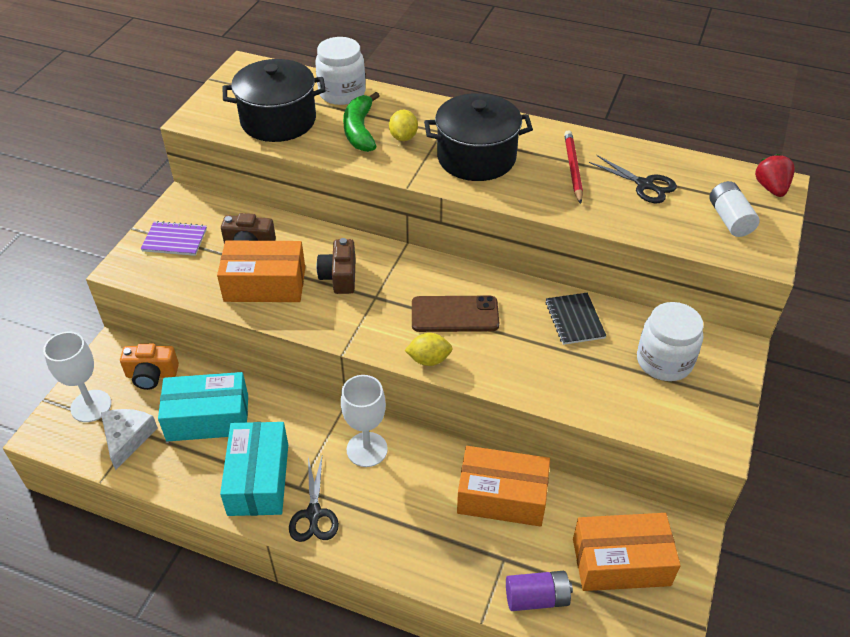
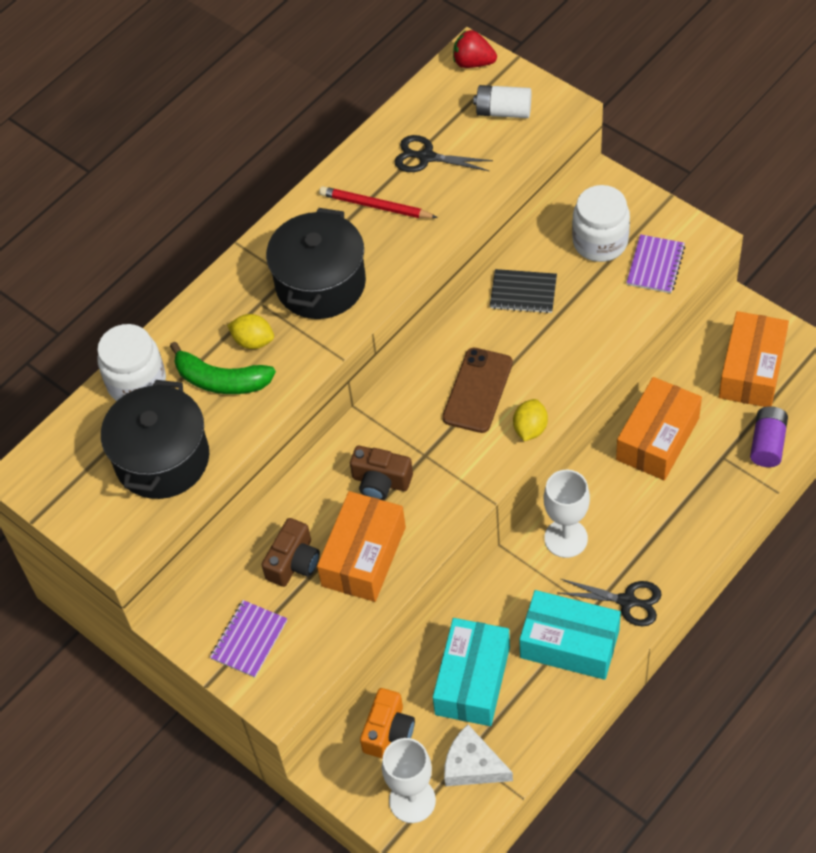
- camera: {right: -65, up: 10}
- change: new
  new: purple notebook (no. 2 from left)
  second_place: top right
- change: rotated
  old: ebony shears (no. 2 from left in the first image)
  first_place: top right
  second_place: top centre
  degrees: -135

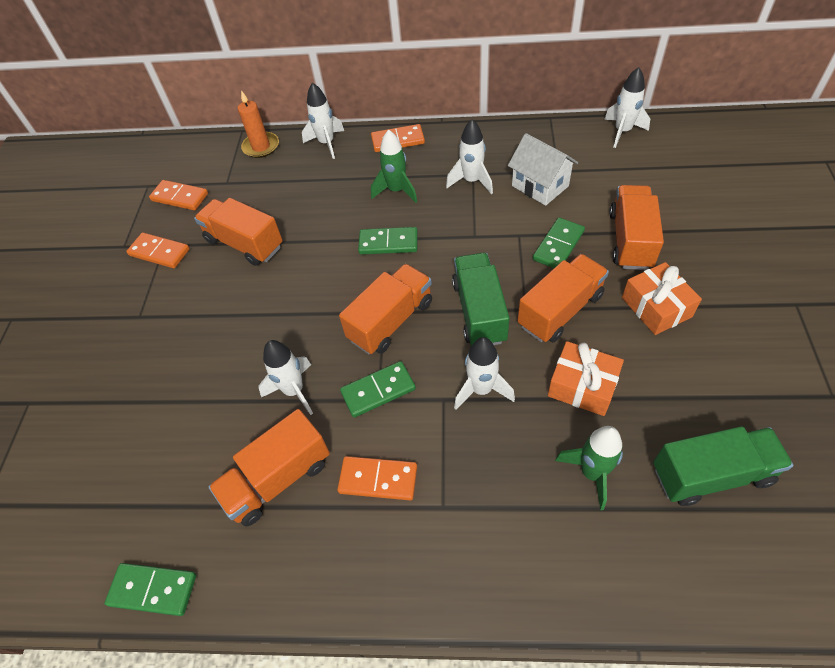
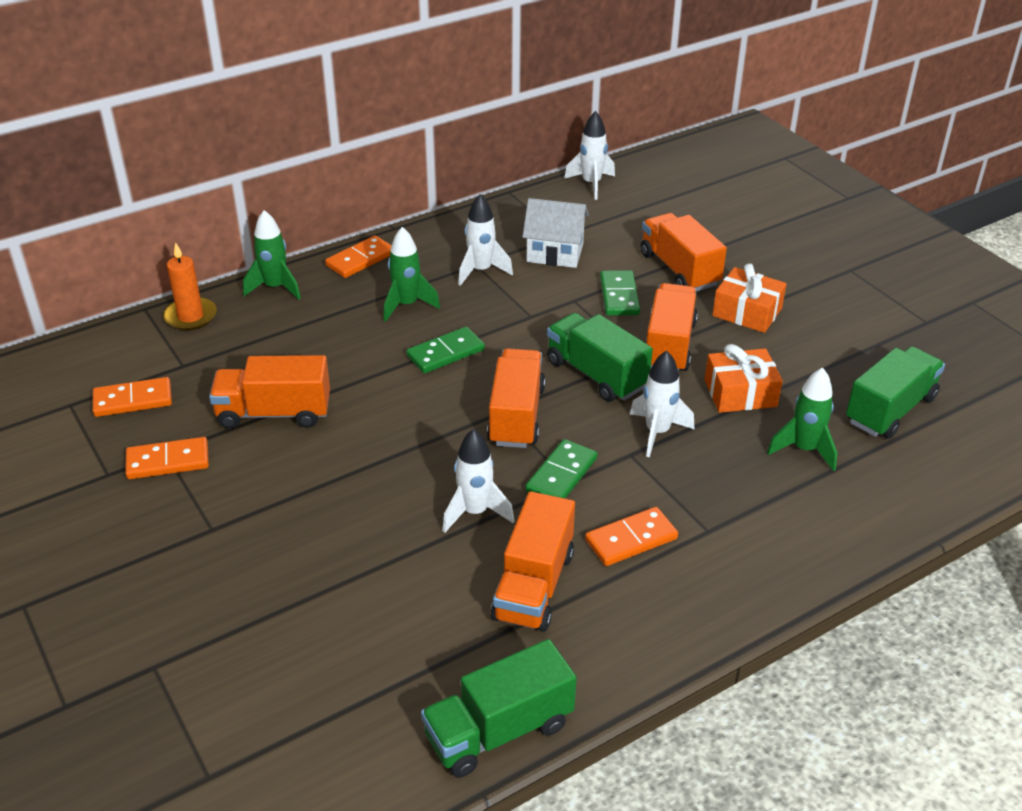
- camera: {right: -40, up: -15}
- change: swapped
  old: emerald domino tile (no. 1 from left)
  new: emerald lorry (no. 1 from left)
  first_place: bottom left
  second_place: bottom centre
- change: repainted
  old: white rocket (no. 2 from left)
  new: emerald rocket (no. 1 from left)
  first_place: top centre
  second_place: top left

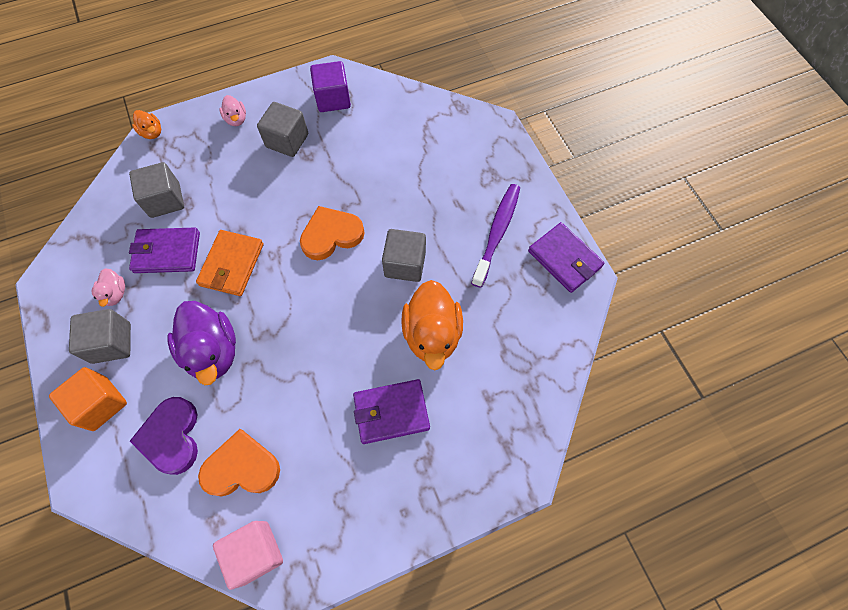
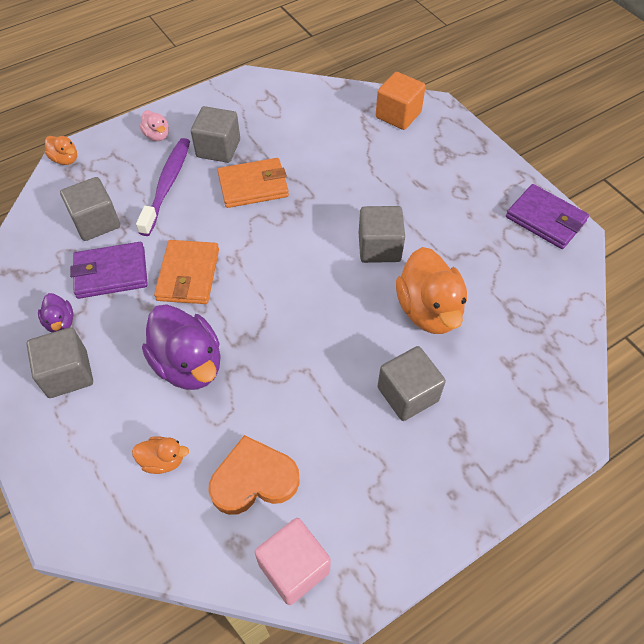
- camera: {right: -10, up: -10}
- change: gone
  old: bright orange heart (no. 2 from left)
  first_place: centre
- change: gone
  old: purple cube
  first_place: top centre
- change: new
  new: bright orange wallet (no. 2 from left)
  second_place: top centre
- change: shifted
  old: bright orange cube
  first_place: middle left
  second_place: top centre
- change: shifted
  old: purple toothbrush
  first_place: centre
  second_place: top left
- change: swapped
  old: purple heart
  new: bright orange duck (no. 2 from left)
  first_place: bottom left
  second_place: bottom left
- change: swapped
  old: purple wallet (no. 2 from left)
  new: grey cube (no. 5 from left)
  first_place: bottom centre
  second_place: centre
- change: repainted
  old: pink duck (no. 1 from left)
  new: purple duck (no. 1 from left)
  first_place: middle left
  second_place: middle left

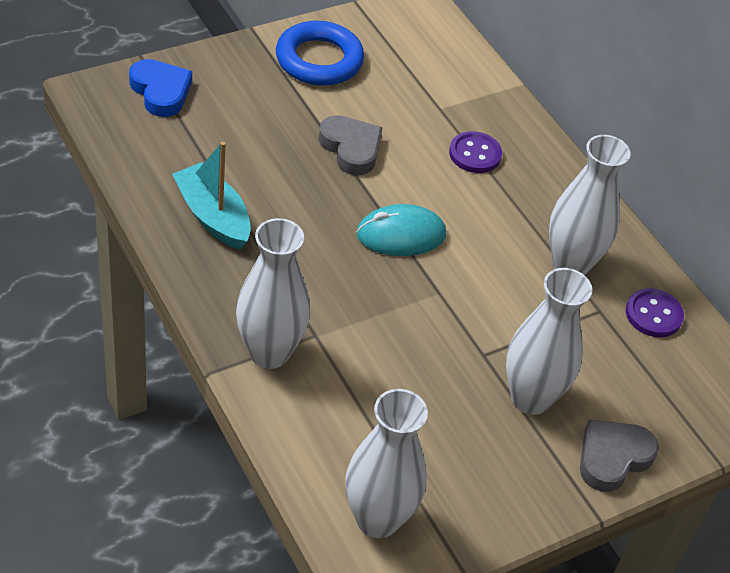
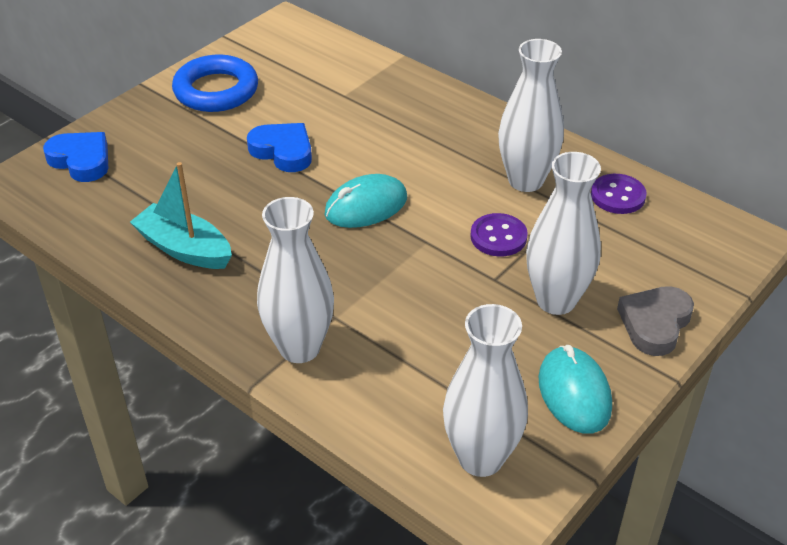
- camera: {right: -15, up: -5}
- change: new
  new: turquoise PC mouse (no. 2 from left)
  second_place: bottom right
- change: shifted
  old: purple sewing button (no. 1 from left)
  first_place: top centre
  second_place: centre
- change: repainted
  old: grey heart (no. 1 from left)
  new: cobalt heart (no. 2 from left)
  first_place: top centre
  second_place: top centre

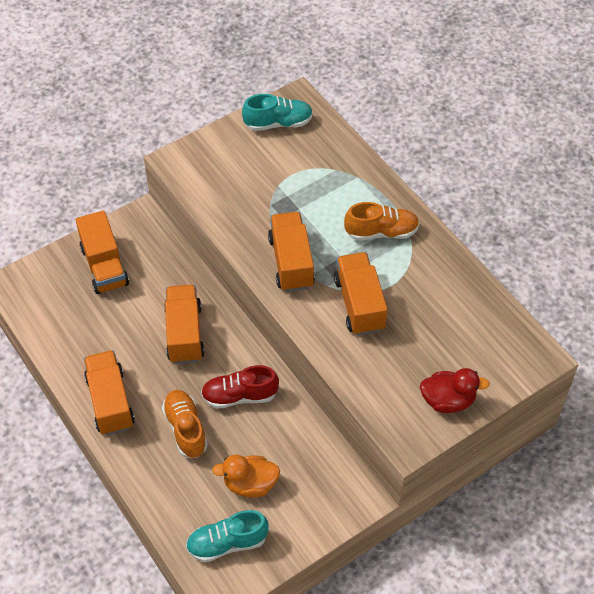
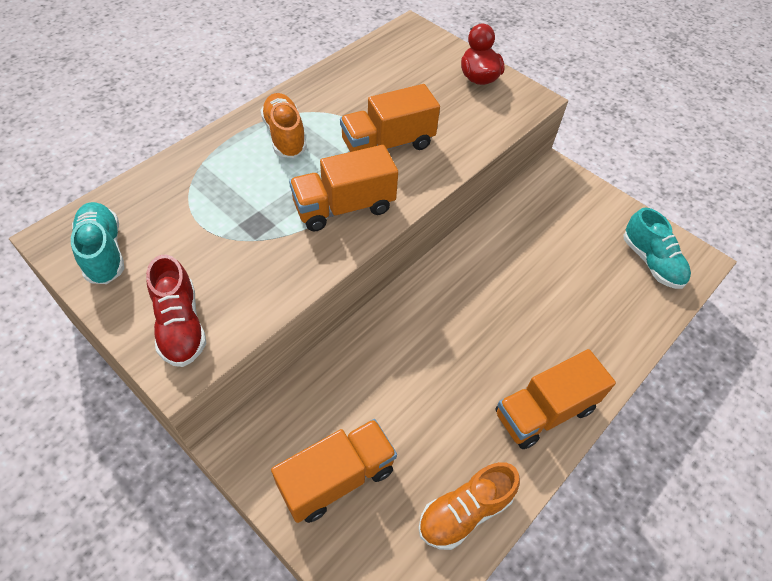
- camera: {right: -105, up: 0}
- change: gone
  old: bright orange lorry (no. 3 from left)
  first_place: middle left
- change: gone
  old: bright orange duck
  first_place: bottom centre
- change: shifted
  old: bright orange sneaker (no. 1 from left in the first image)
  new: bright orange sneaker (no. 2 from left)
  first_place: bottom left
  second_place: bottom centre
- change: shifted
  old: scarlet sneaker
  first_place: centre
  second_place: middle left

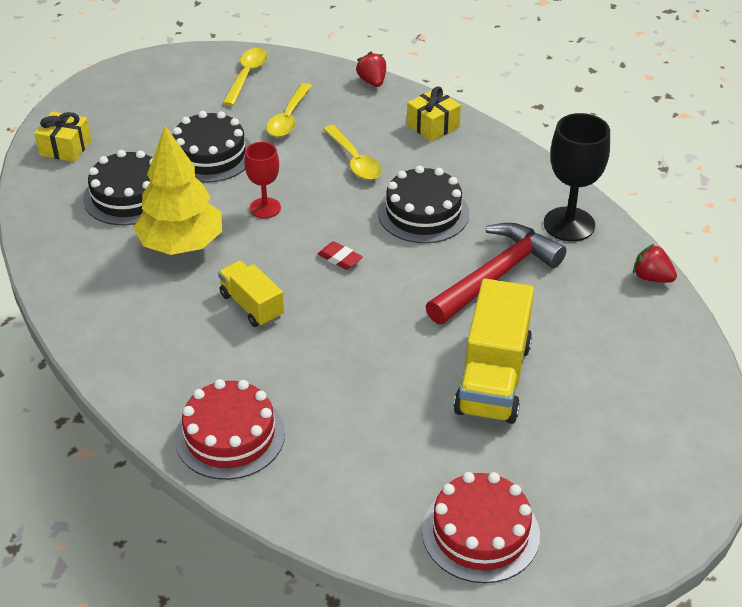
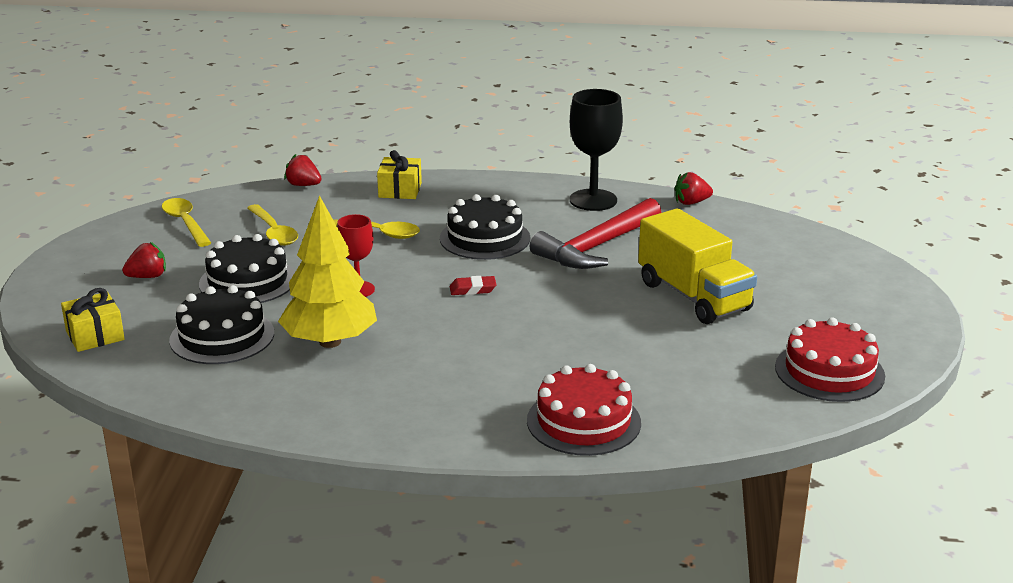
- camera: {right: -45, up: -15}
- change: gone
  old: golden lorry (no. 1 from left)
  first_place: centre
- change: new
  new: scarlet berry (no. 1 from left)
  second_place: middle left
- change: rotated
  old: scarlet carpenter's hammer
  first_place: middle right
  second_place: centre
  degrees: -135

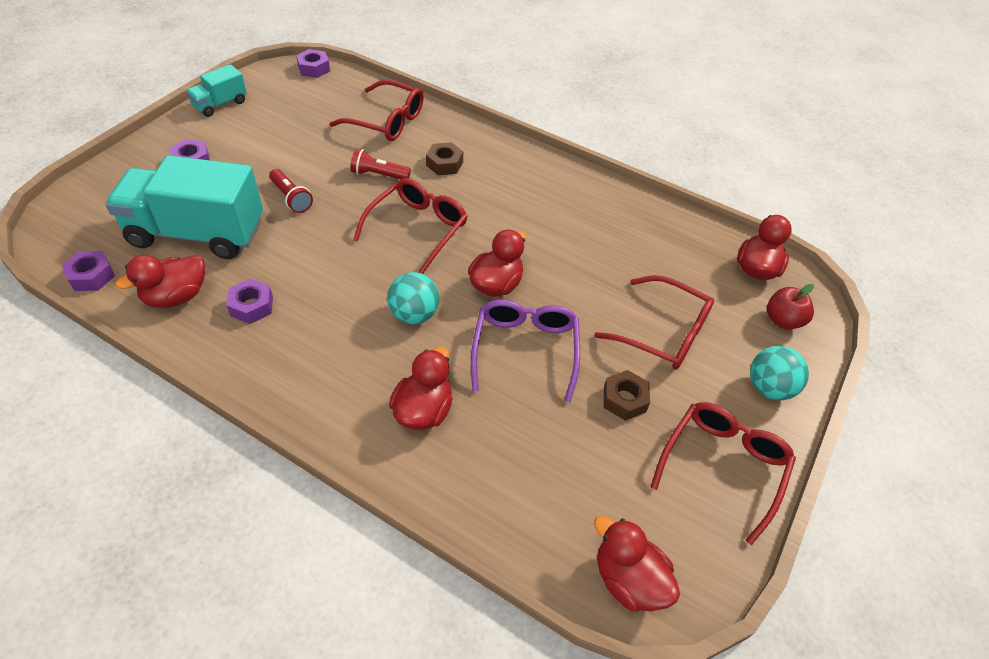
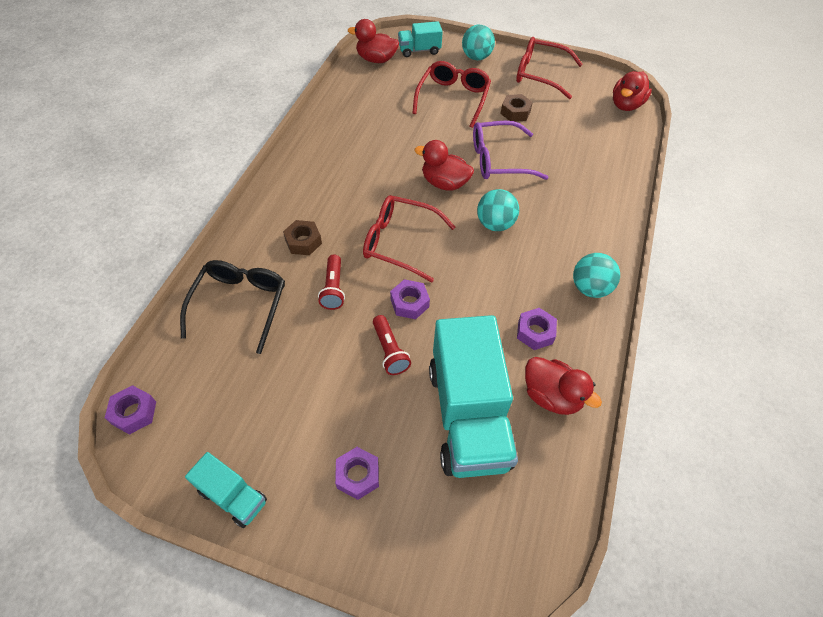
- camera: {right: -100, up: 5}
- change: gone
  old: scarlet duck (no. 2 from left)
  first_place: centre
- change: new
  new: turquoise sphere (no. 3 from left)
  second_place: middle right
- change: shifted
  old: purple nut (no. 1 from left in the first image)
  new: purple nut (no. 3 from left)
  first_place: middle left
  second_place: centre
- change: swapped
  old: scarlet toy apple
  new: turquoise lorry (no. 2 from left)
  first_place: middle right
  second_place: top centre
- change: repainted
  old: scarlet eyeglasses (no. 1 from left)
  new: ebony eyeglasses
  first_place: top centre
  second_place: middle left
- change: rotated
  old: scarlet flashlight (no. 1 from left in the first image)
  first_place: top left
  second_place: centre
  degrees: 120

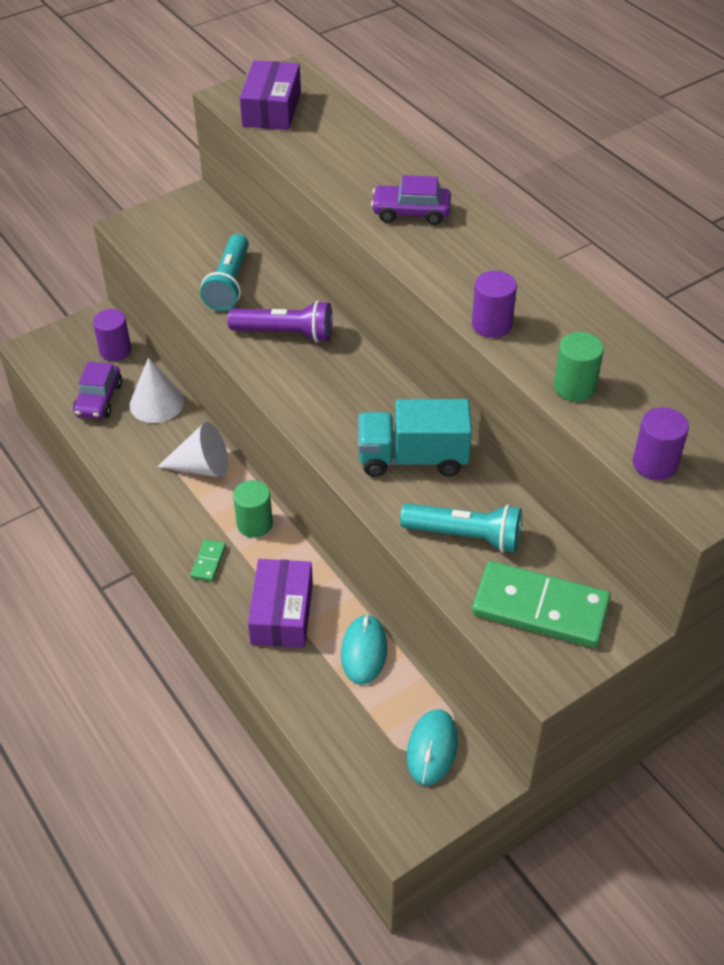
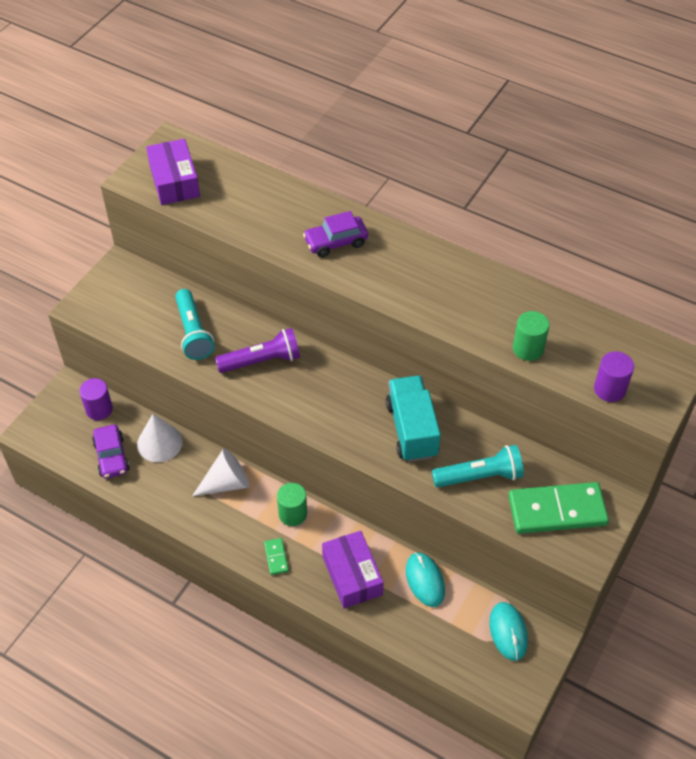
- camera: {right: -25, up: 5}
- change: gone
  old: purple cylinder (no. 2 from left)
  first_place: top right
- change: rotated
  old: turquoise lorry
  first_place: centre
  second_place: centre
  degrees: 105

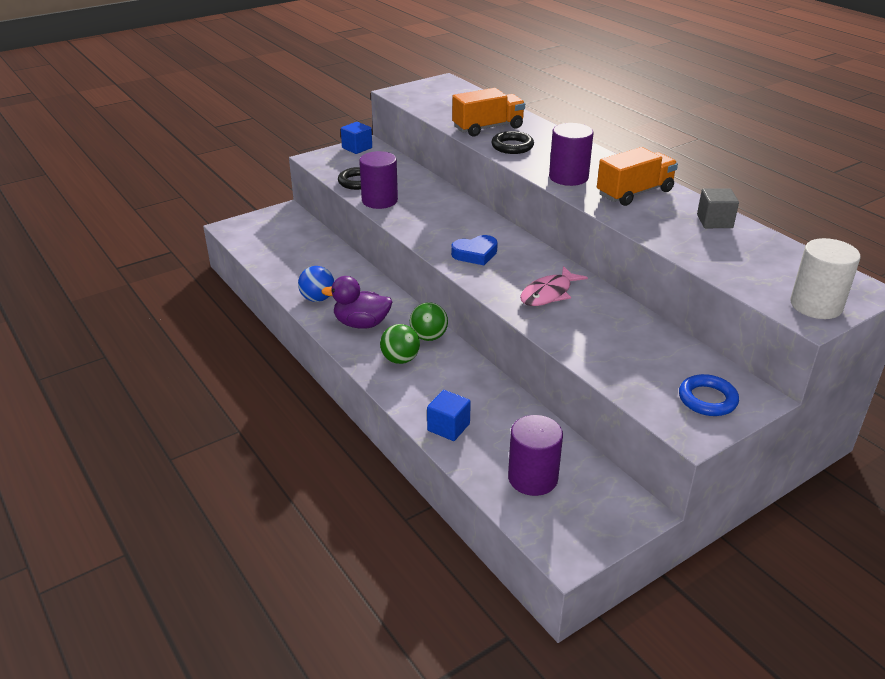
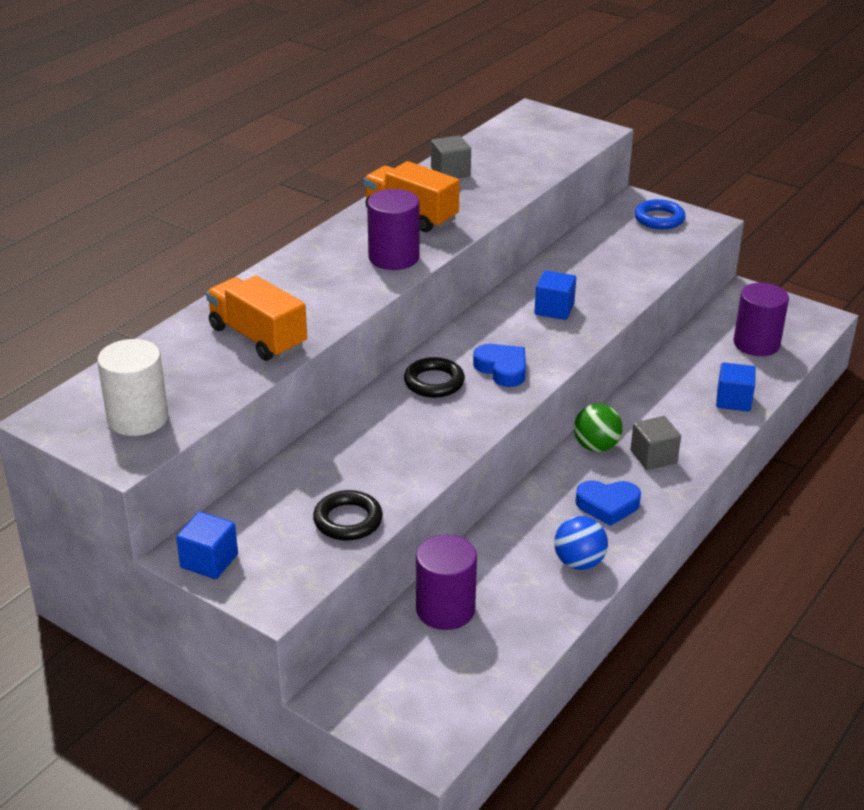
- camera: {right: -110, up: 0}
- change: shifted
  old: purple cylinder (no. 1 from left in the first image)
  new: purple cylinder (no. 2 from left)
  first_place: top centre
  second_place: bottom centre
- change: shifted
  old: ebony hoop (no. 2 from left)
  first_place: top centre
  second_place: centre
- change: shifted
  old: white cylinder
  first_place: middle right
  second_place: middle left
- change: swapped
  old: purple duck
  new: cobalt heart (no. 2 from left)
  first_place: centre
  second_place: middle right
- change: swapped
  old: emerald sphere (no. 1 from left)
  new: grey cube (no. 2 from left)
  first_place: centre
  second_place: middle right
- change: swapped
  old: pink fish figure
  new: cobalt cube (no. 2 from left)
  first_place: centre
  second_place: centre

